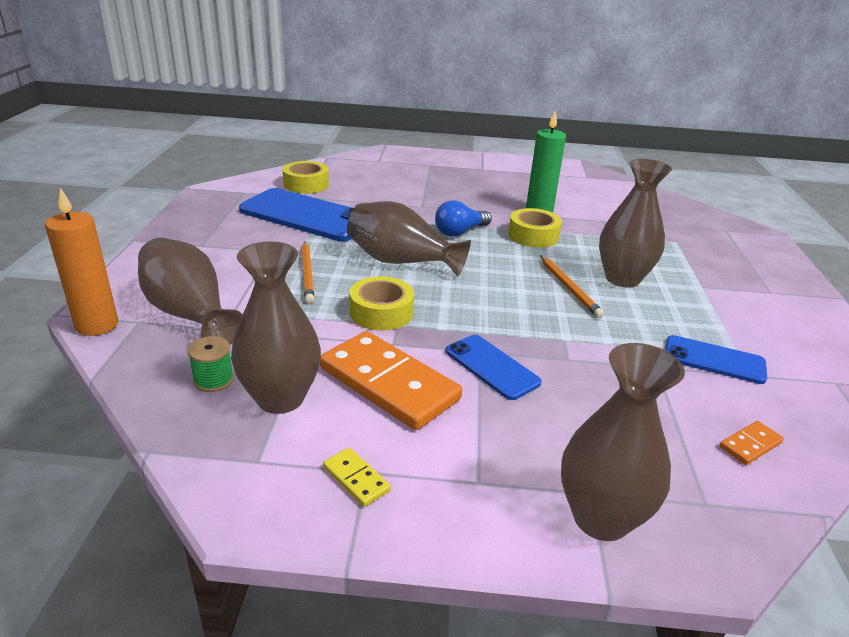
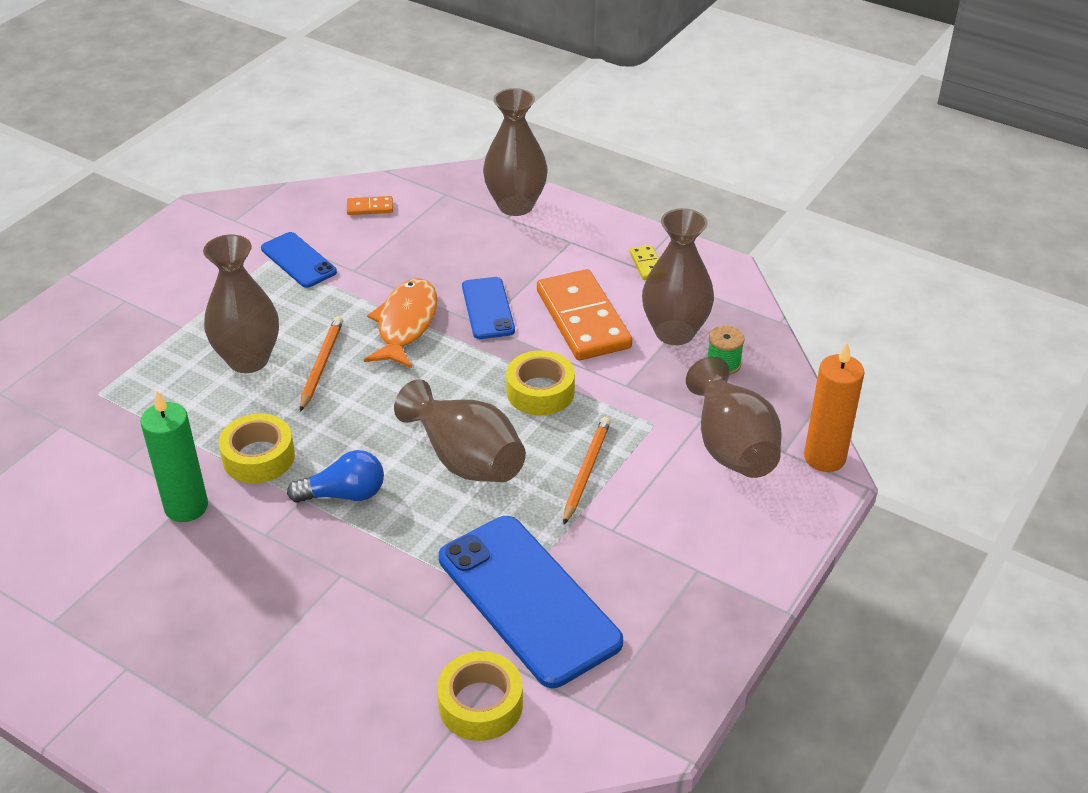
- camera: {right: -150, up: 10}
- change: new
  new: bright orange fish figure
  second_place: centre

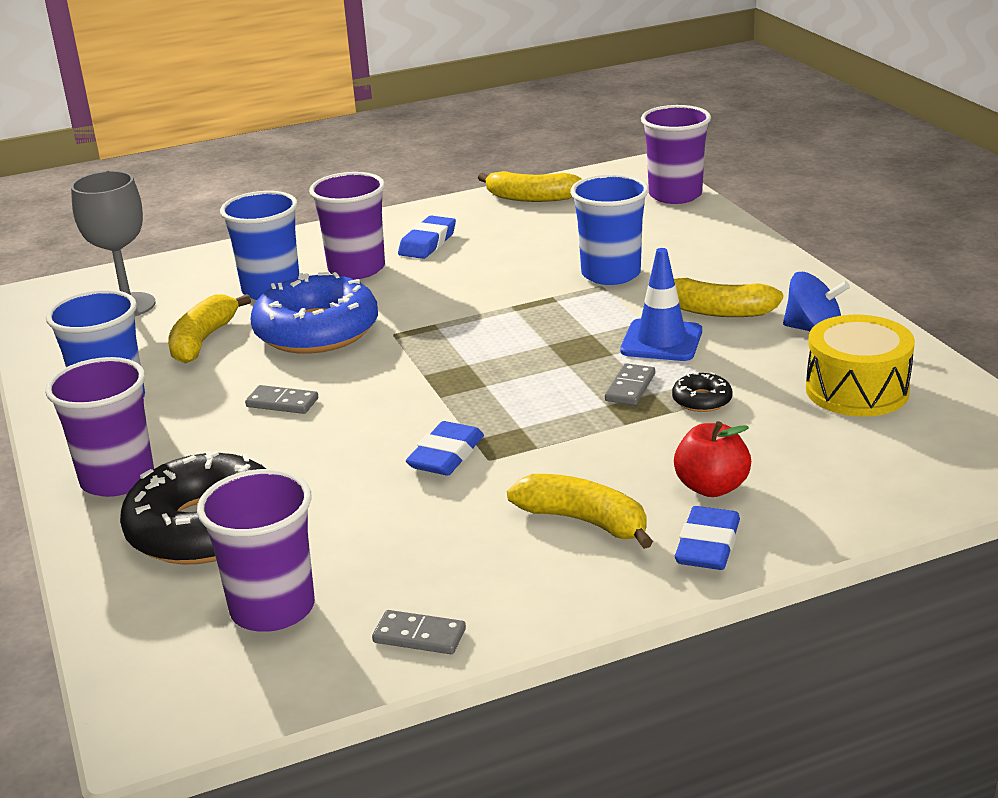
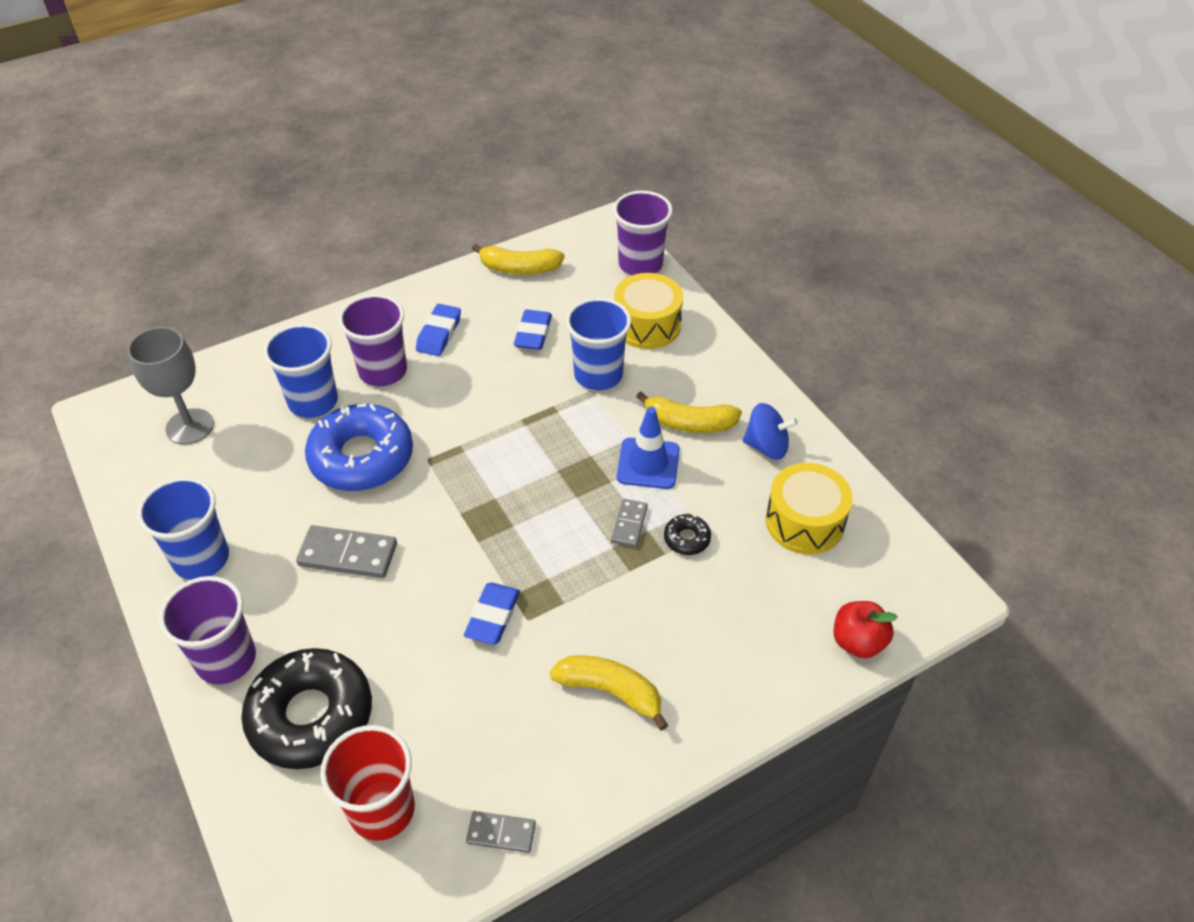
- camera: {right: -10, up: 20}
- change: gone
  old: golden banana (no. 1 from left)
  first_place: middle left
- change: new
  new: golden drum (no. 1 from left)
  second_place: centre
- change: shifted
  old: scarlet toy apple
  first_place: middle right
  second_place: bottom right
- change: shifted
  old: cobalt pencil eraser (no. 3 from left)
  first_place: bottom right
  second_place: centre
- change: repainted
  old: purple beaker (no. 2 from left)
  new: scarlet beaker
  first_place: bottom left
  second_place: bottom left
- change: scaled
  old: grey domino tile (no. 1 from left)
  first_place: middle left
  second_place: middle left
  factor: 1.68

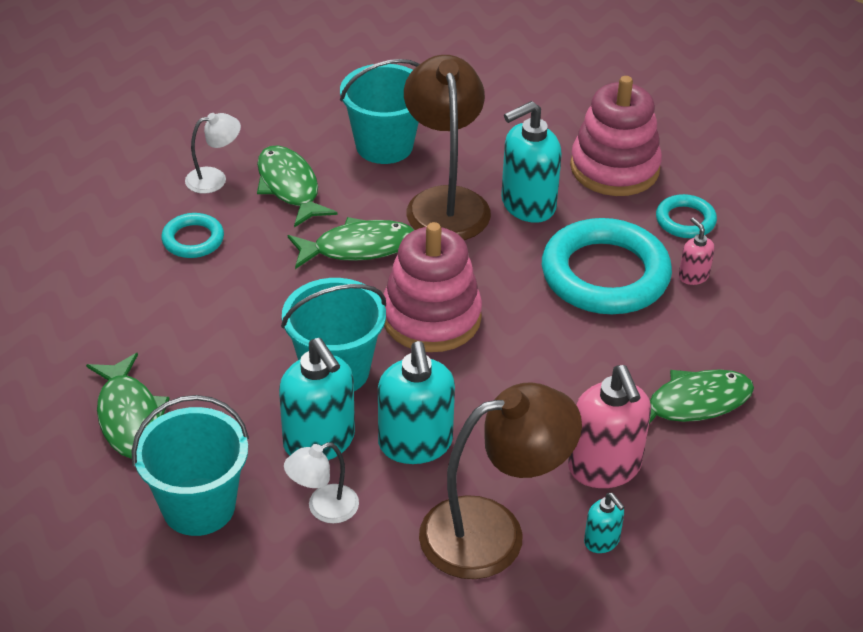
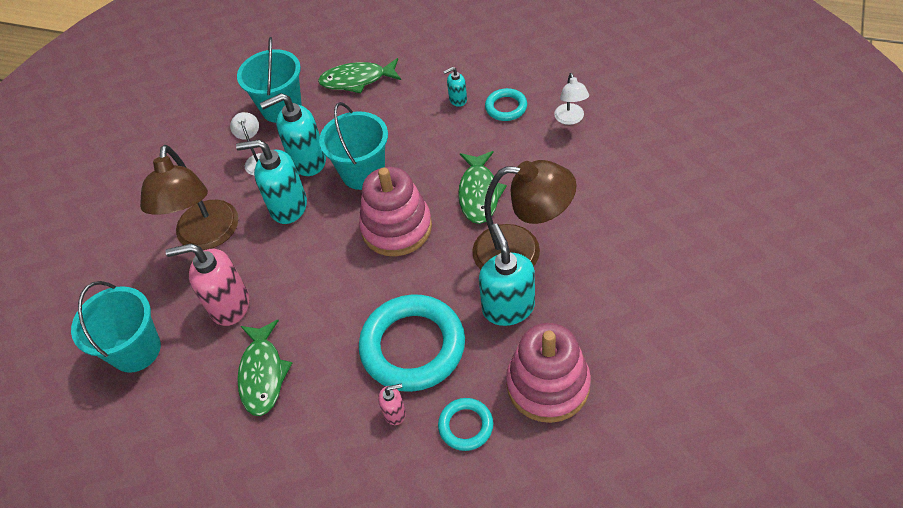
- camera: {right: 110, up: 10}
- change: gone
  old: emerald fish figure (no. 2 from left)
  first_place: top centre
- change: shifted
  old: turquoise bucket (no. 3 from left in the first image)
  new: turquoise bucket (no. 1 from left)
  first_place: top centre
  second_place: middle left
- change: shifted
  old: turquoise soap dispenser (no. 4 from left in the first image)
  new: turquoise soap dispenser (no. 3 from left)
  first_place: bottom right
  second_place: top centre

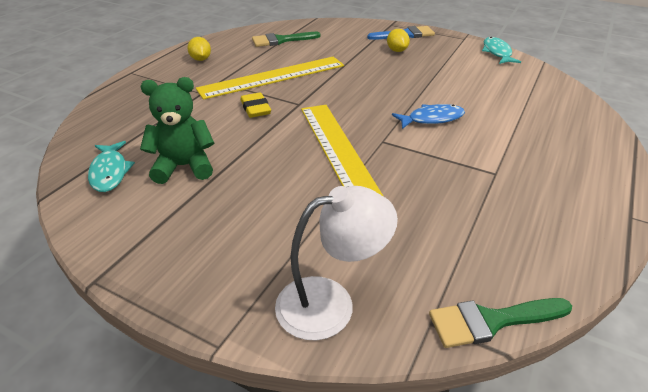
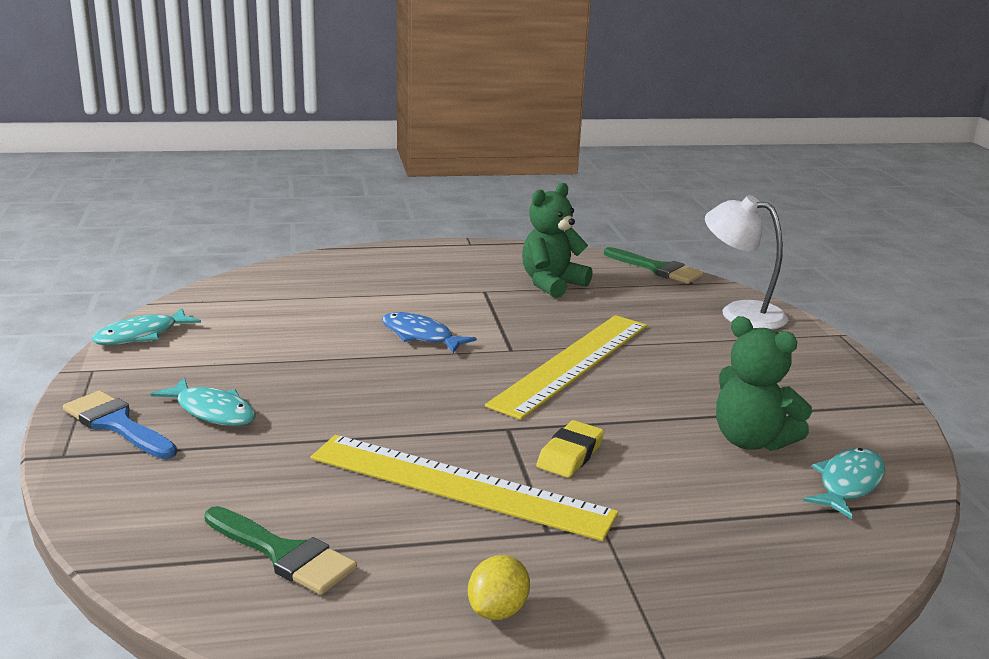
- camera: {right: -130, up: -15}
- change: new
  new: emerald stuffed bear (no. 1 from left)
  second_place: centre
- change: swapped
  old: golden lemon (no. 2 from left)
  new: turquoise fish figure (no. 2 from left)
  first_place: top centre
  second_place: middle left

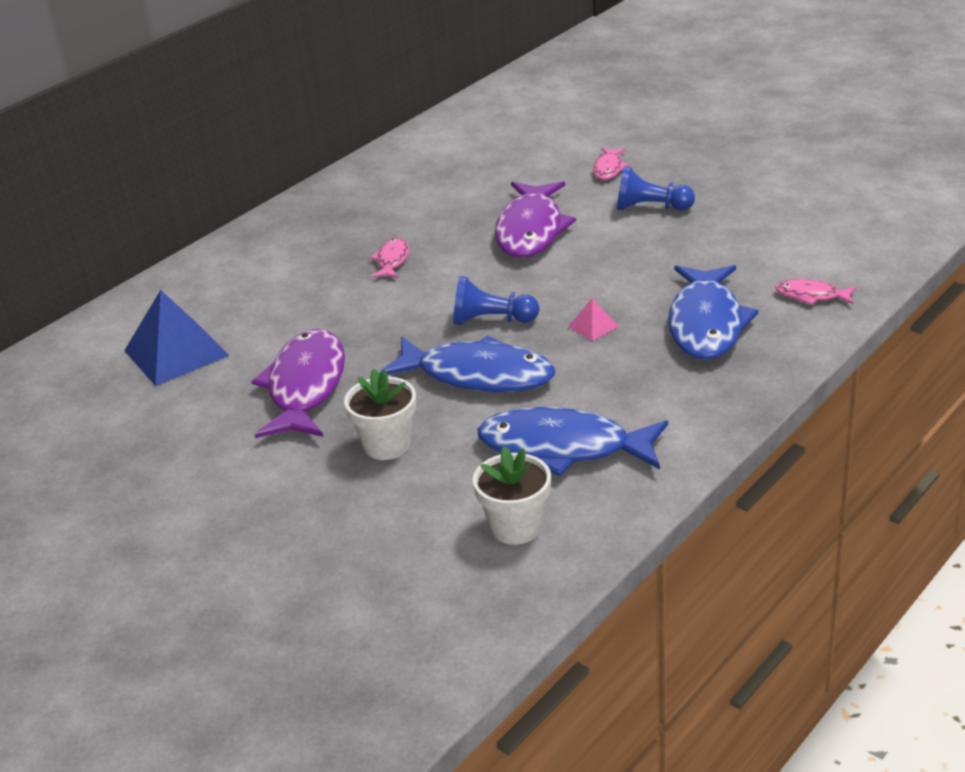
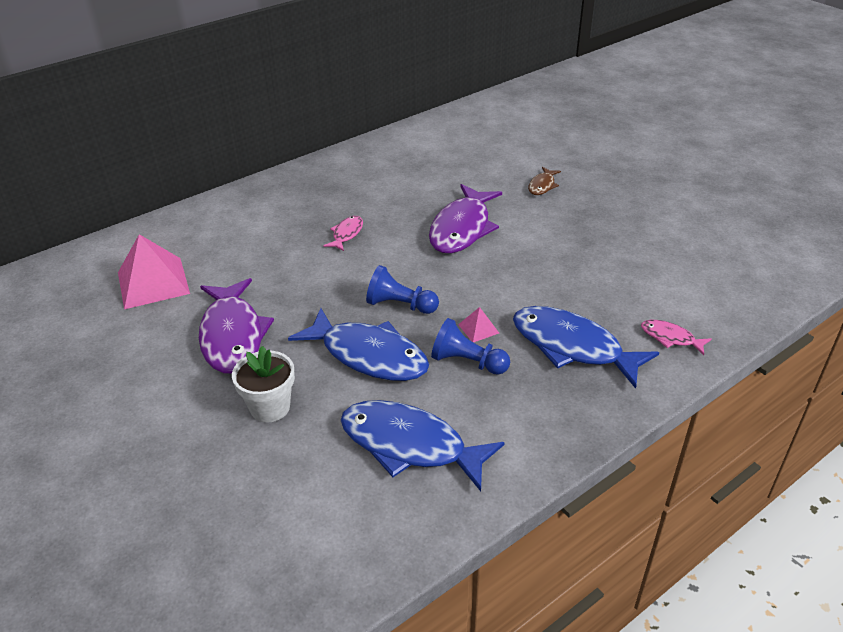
- camera: {right: 10, up: 5}
- change: gone
  old: white flower pot (no. 2 from left)
  first_place: centre
- change: shifted
  old: cobalt chess pawn (no. 2 from left)
  first_place: top right
  second_place: centre
- change: repainted
  old: cobalt pyramid
  new: pink pyramid (no. 1 from left)
  first_place: middle left
  second_place: middle left
- change: repainted
  old: pink fish figure (no. 2 from left)
  new: russet fish figure
  first_place: top centre
  second_place: top centre
- change: rotated
  old: purple fish figure (no. 1 from left)
  first_place: middle left
  second_place: middle left
  degrees: 150
- change: rotated
  old: cobalt fish figure (no. 3 from left)
  first_place: middle right
  second_place: middle right
  degrees: 105

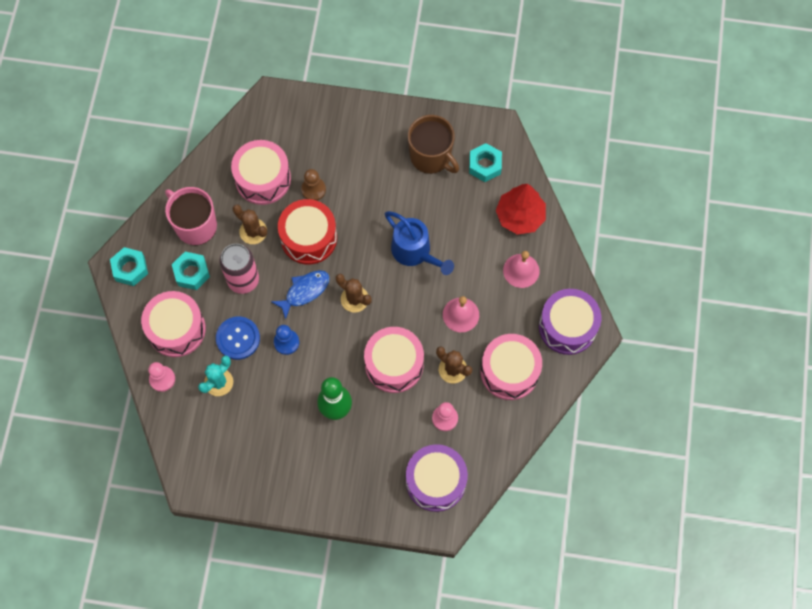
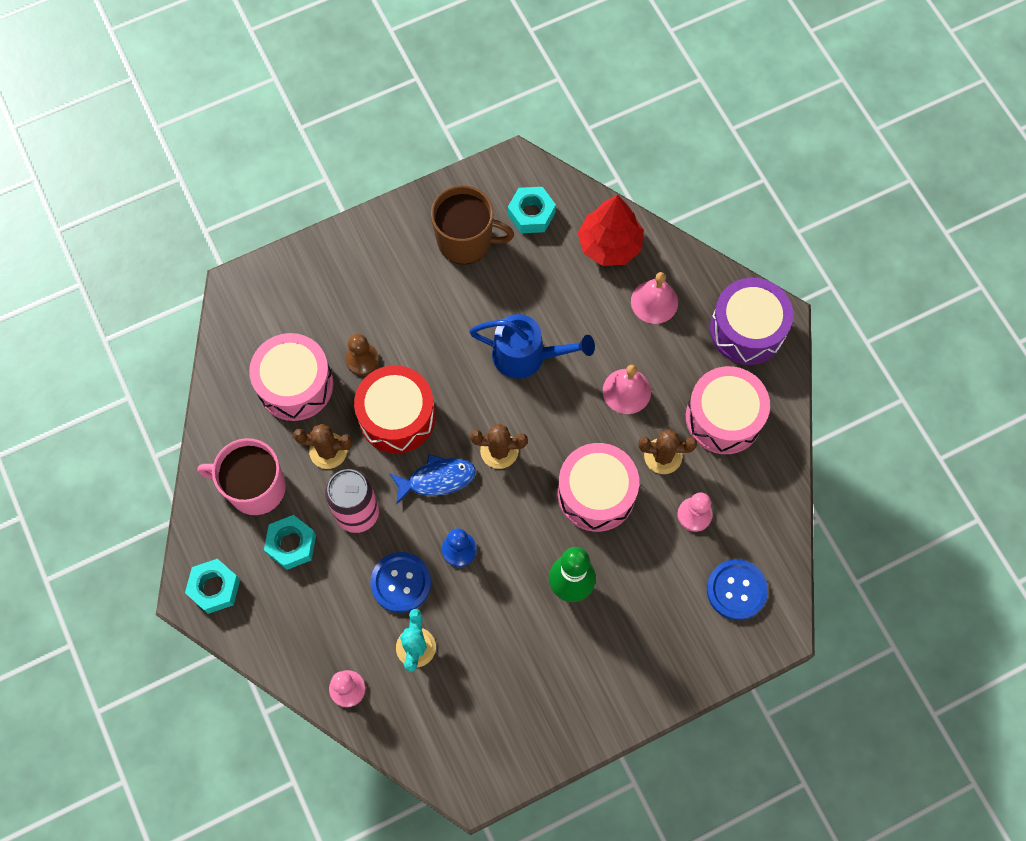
- camera: {right: -35, up: 0}
- change: gone
  old: pink drum (no. 1 from left)
  first_place: middle left
- change: swapped
  old: purple drum (no. 1 from left)
  new: cobalt sewing button (no. 2 from left)
  first_place: bottom centre
  second_place: bottom right
- change: rotated
  old: cobalt fish figure
  first_place: centre
  second_place: centre
  degrees: 60

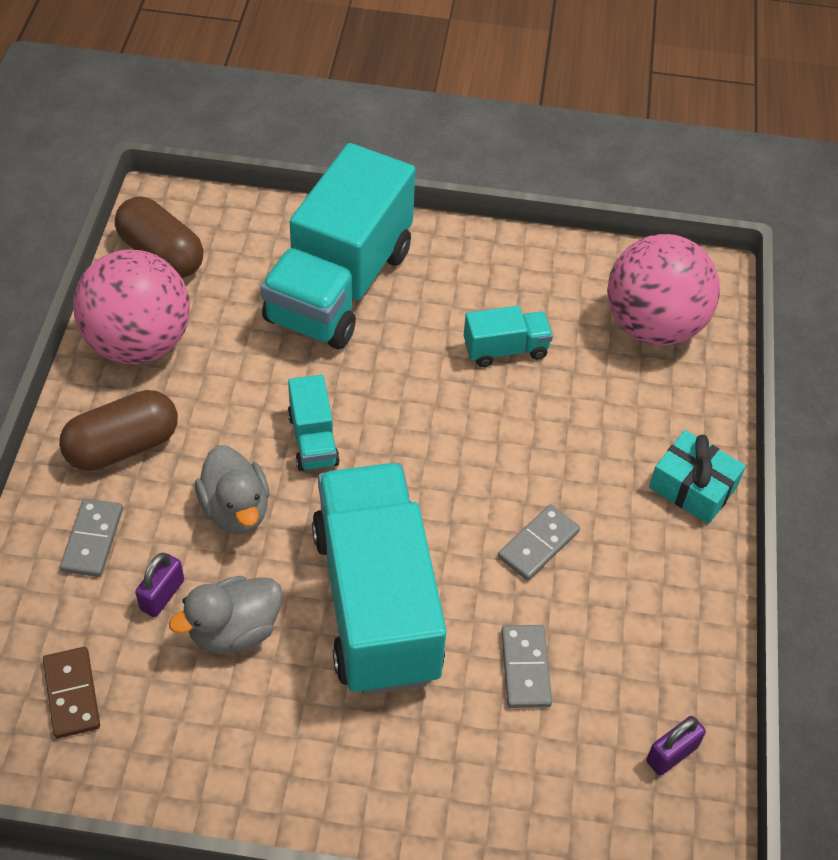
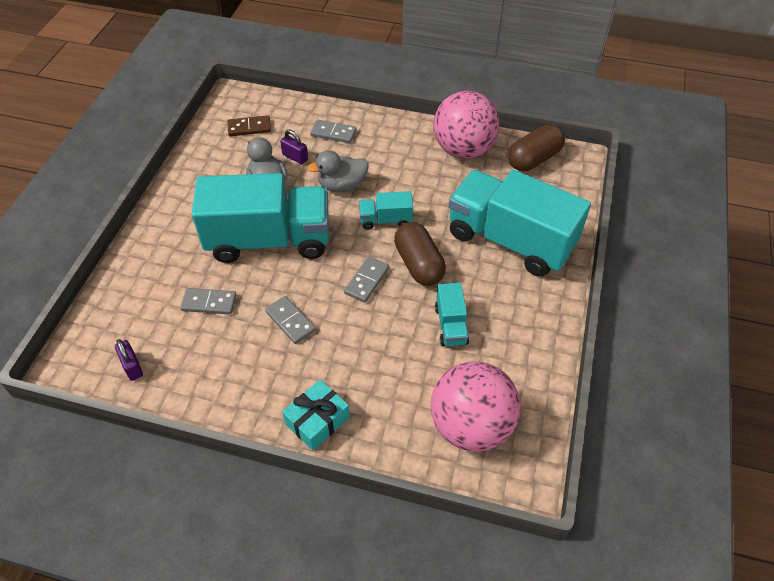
- camera: {right: 100, up: 0}
- change: new
  new: grey domino tile (no. 4 from left)
  second_place: centre
- change: shifted
  old: russet capsule (no. 1 from left)
  first_place: middle left
  second_place: centre

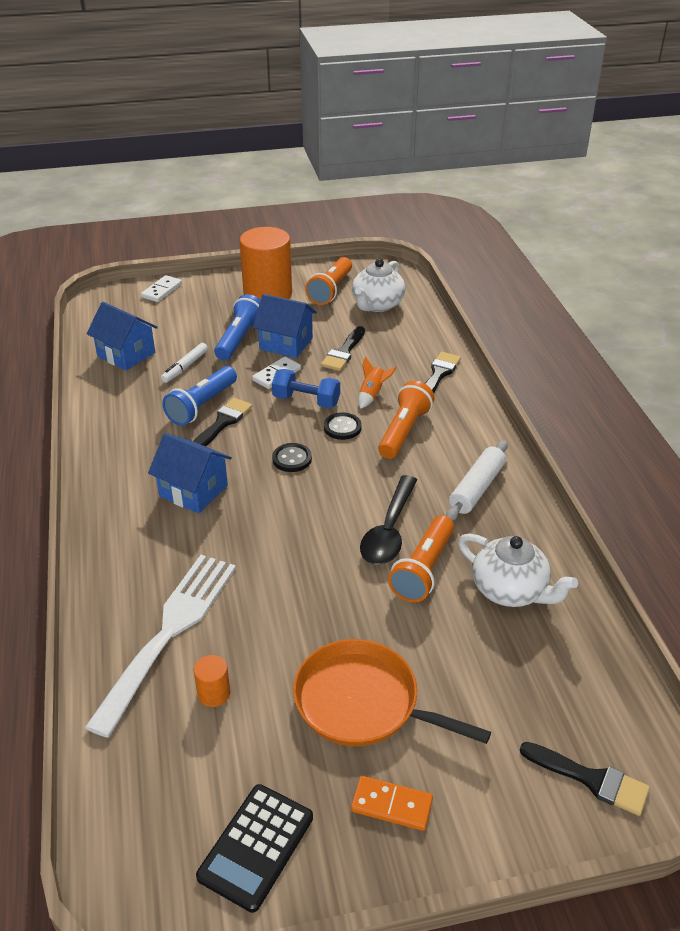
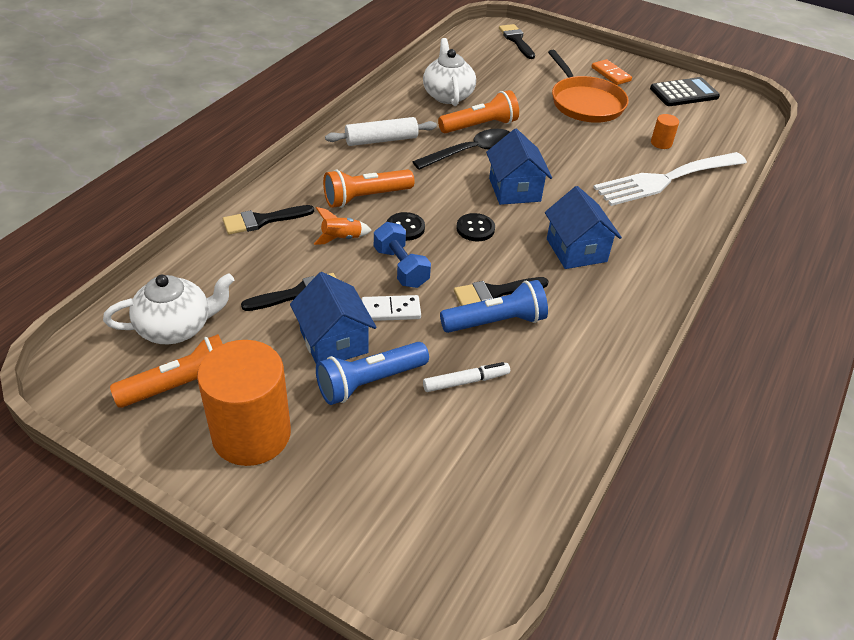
- camera: {right: -140, up: 5}
- change: gone
  old: white domino tile (no. 1 from left)
  first_place: top left
- change: shifted
  old: cobalt house (no. 1 from left in the first image)
  new: cobalt house (no. 2 from left)
  first_place: middle left
  second_place: top centre

